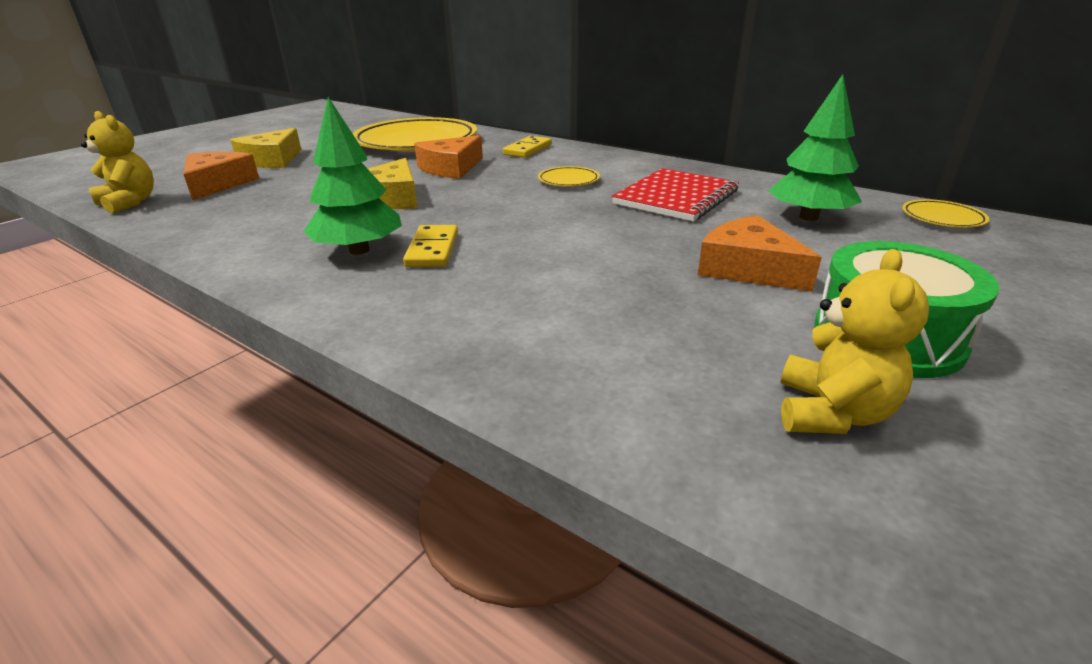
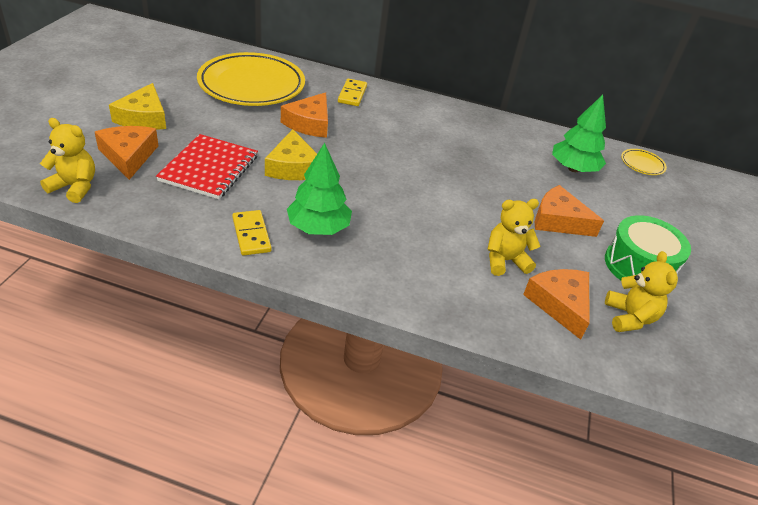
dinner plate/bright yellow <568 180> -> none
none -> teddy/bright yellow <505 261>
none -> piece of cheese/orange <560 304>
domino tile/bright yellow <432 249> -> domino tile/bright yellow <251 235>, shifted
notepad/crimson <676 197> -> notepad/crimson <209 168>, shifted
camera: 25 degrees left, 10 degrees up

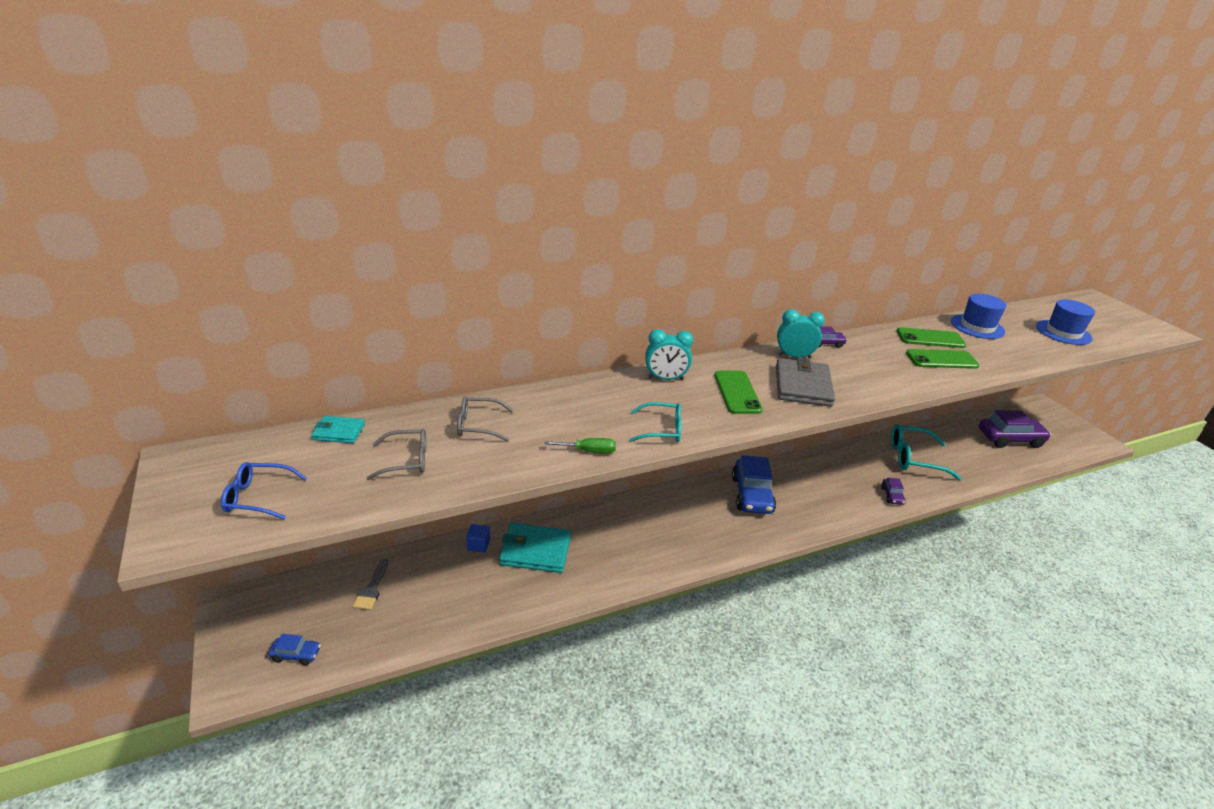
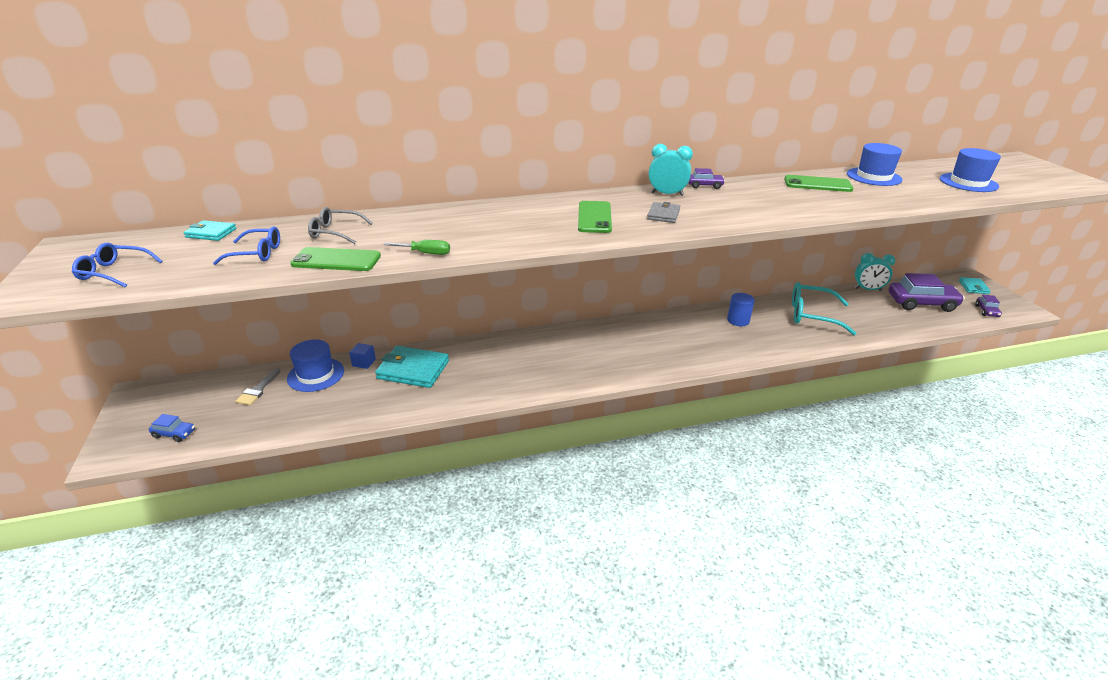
spectacles/aqua <662 430> -> none
car/royal blue <752 495> -> none
none -> tall hat/royal blue <316 375>
none -> solid cylinder/royal blue <738 320>
none -> card wallet/aqua <973 287>
clock/aqua <665 379> -> clock/aqua <868 289>, shifted
car/violet <892 496> -> car/violet <986 311>, shifted
phone/green <941 359> -> phone/green <336 260>, shifted
spectacles/gray <407 460> -> spectacles/royal blue <257 253>
card wallet/gray <802 386> -> card wallet/gray <663 215>, x0.54
camera: 10 degrees right, 0 degrees up

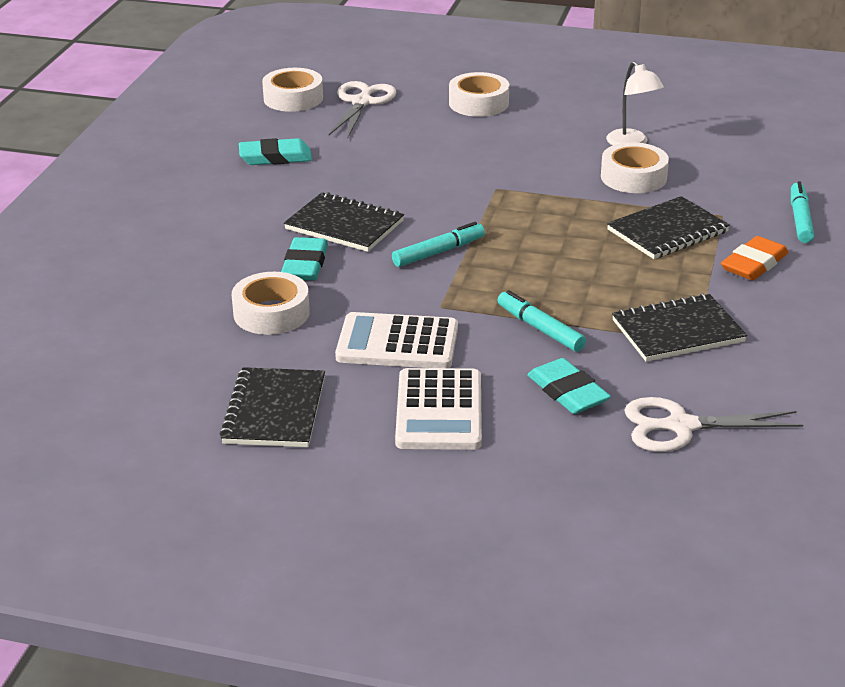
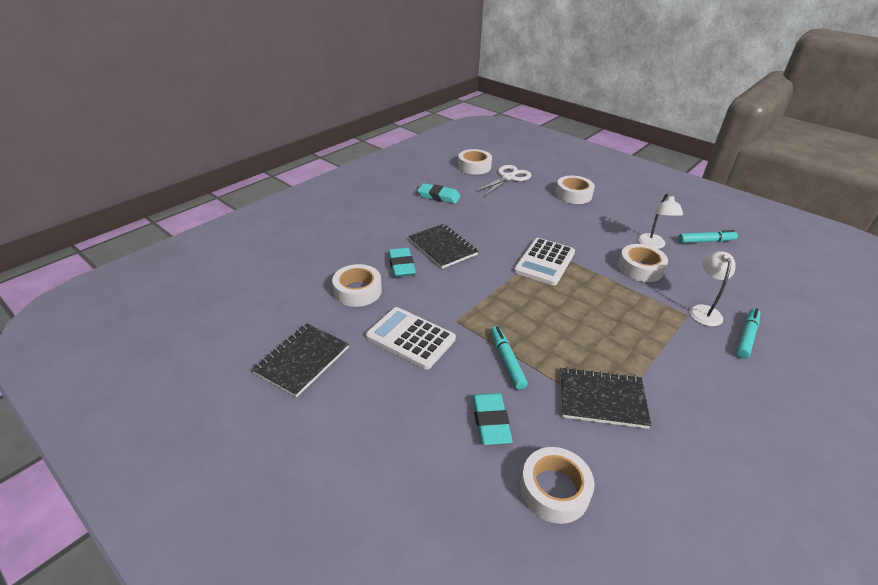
notepad/jet-black <667 231> -> none
gum eraser/orange <754 264> -> none
none -> reading lamp/white <704 311>
marker/aqua <438 252> -> marker/aqua <705 241>, shifted
pocket calculator/white <439 411> -> pocket calculator/white <544 262>, shifted
pair of scissors/white <681 426> -> tape/white <554 490>
gum eraser/aqua <305 264> -> gum eraser/aqua <401 265>, 45 degrees counterclockwise
camera: 25 degrees right, 5 degrees up

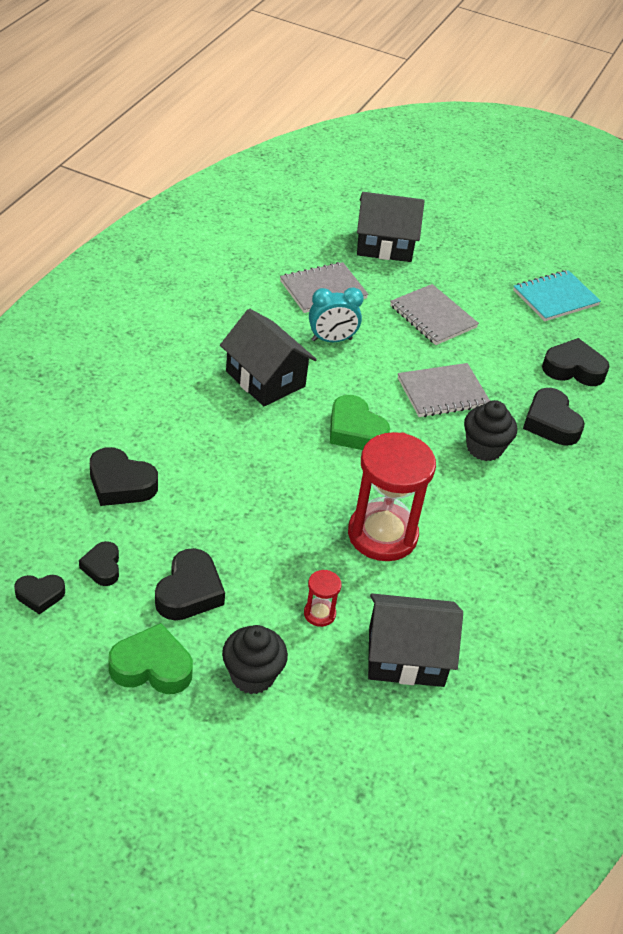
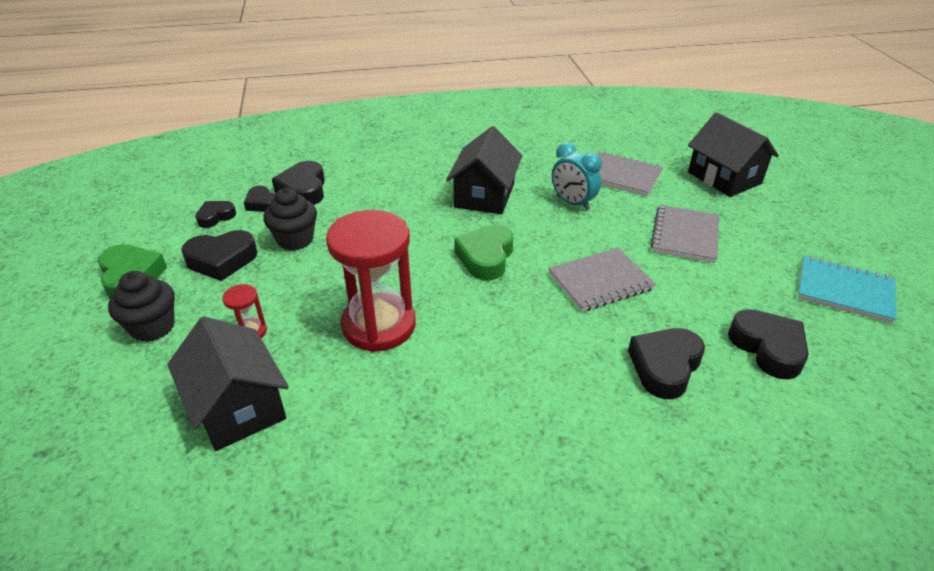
heart/jet-black <40 595> -> heart/jet-black <262 203>, shifted
fairy cake/jet-black <484 448> -> fairy cake/jet-black <295 240>, shifted
notepad/gray <442 392> -> notepad/gray <600 281>, 60 degrees counterclockwise
camera: 60 degrees right, 5 degrees down

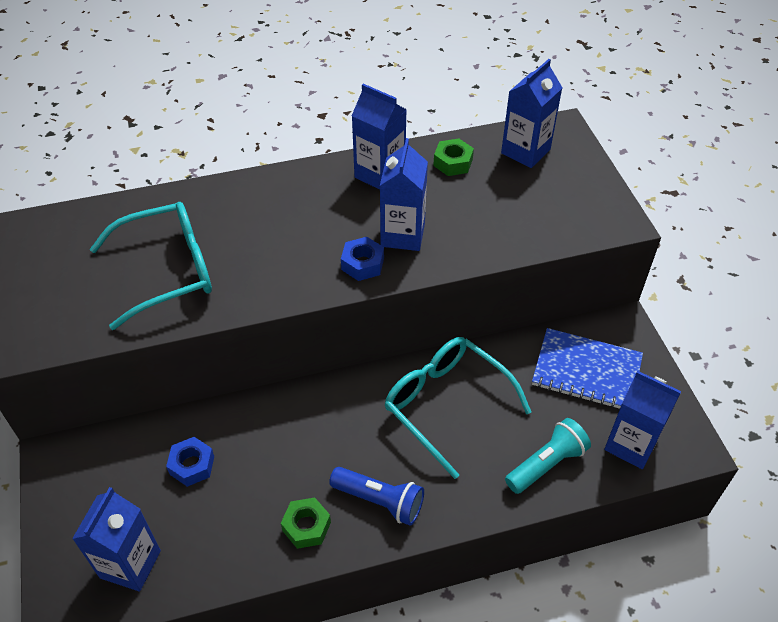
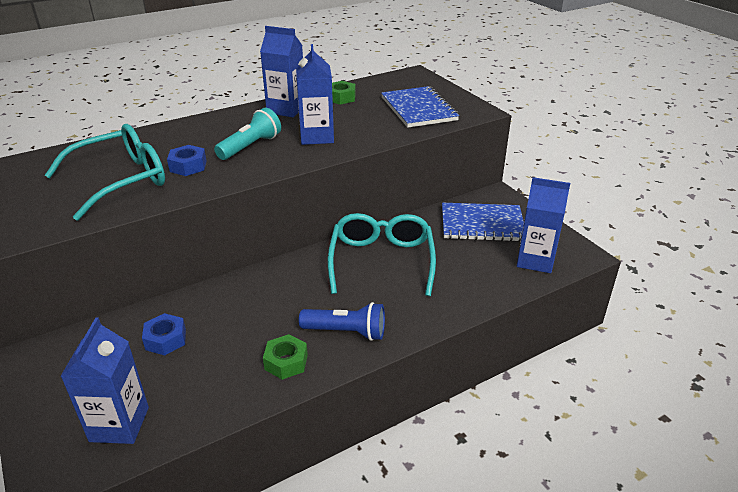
carton/royal blue <525 151> -> none
none -> notepad/royal blue <418 109>
hexagon nut/royal blue <362 264> -> hexagon nut/royal blue <188 166>, shifted
flashlight/aqua <546 464> -> flashlight/aqua <251 146>, shifted
spectacles/aqua <447 405> -> spectacles/aqua <381 261>, 60 degrees clockwise
camera: 15 degrees left, 15 degrees down

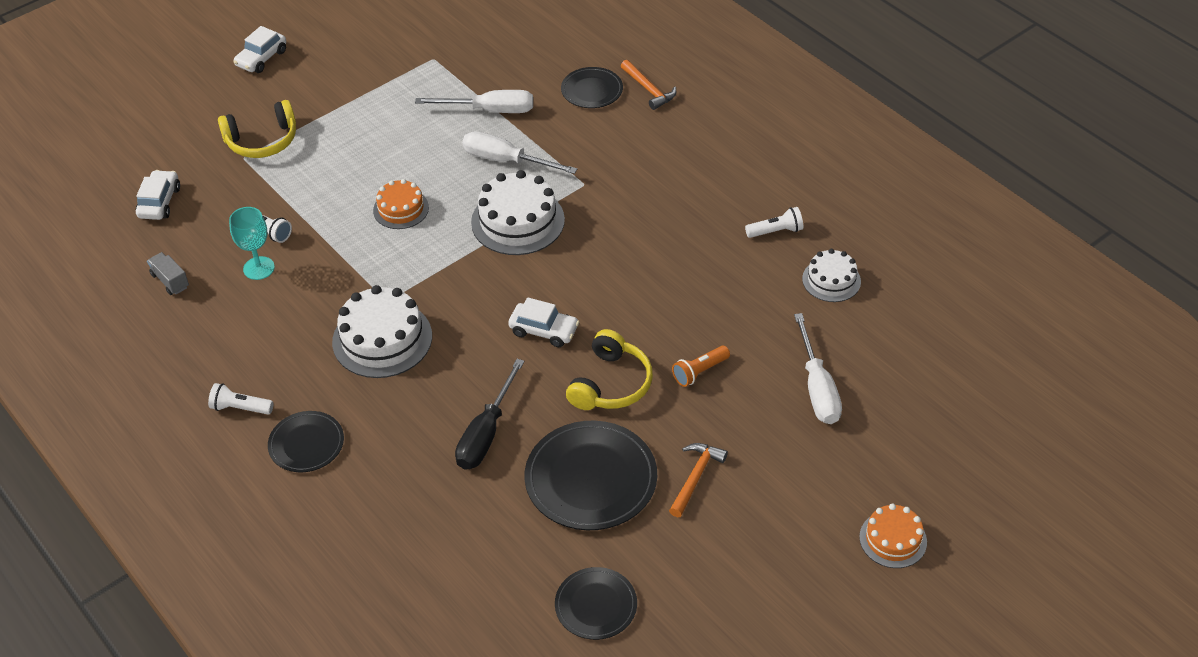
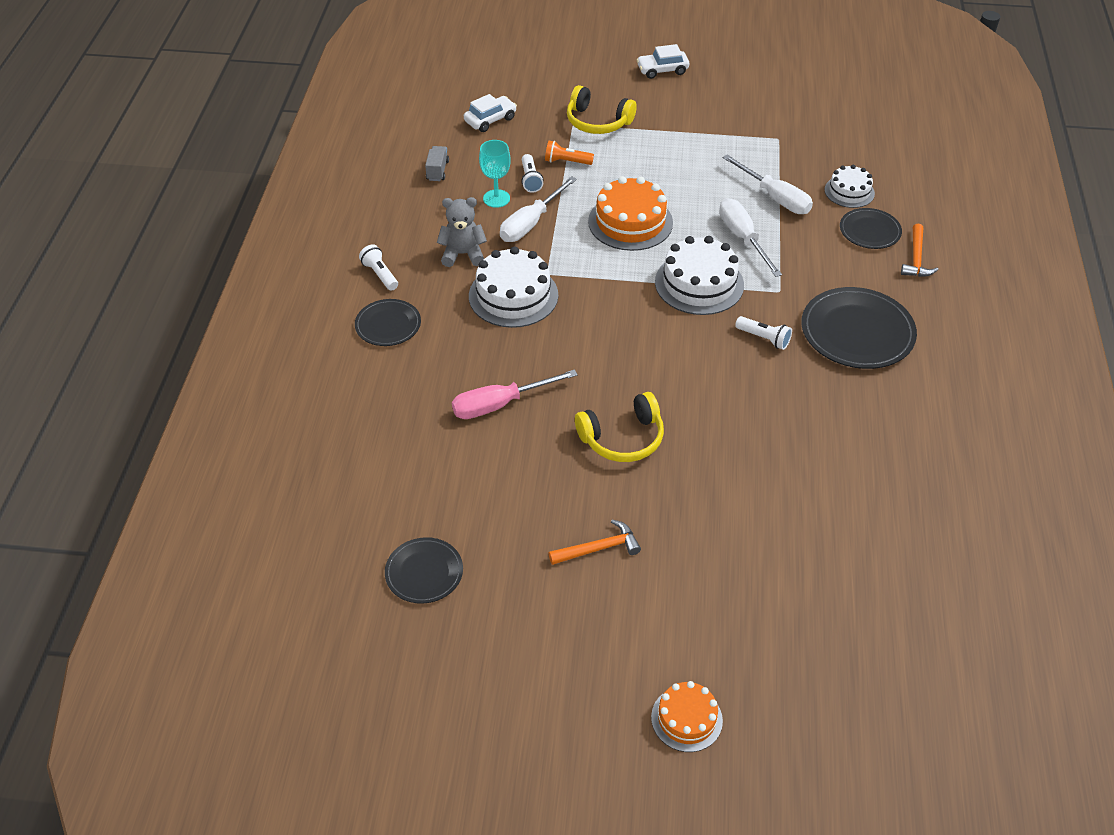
car/white <544 330> -> none
none -> teddy/gray <463 254>
dinner plate/jet-black <591 479> -> dinner plate/jet-black <857 332>, shifted
flashlight/orange <699 372> -> flashlight/orange <566 162>, shifted
flashlight/white <775 231> -> flashlight/white <764 338>, shifted
flat screwdriver/white <817 388> -> flat screwdriver/white <531 223>, shifted
cake/white <831 280> -> cake/white <849 191>, shifted
flat screwdriver/jet-black <486 433> -> flat screwdriver/rose-pink <500 404>
cake/orange <401 209> -> cake/orange <630 222>, x1.67
camera: 45 degrees right, 0 degrees up

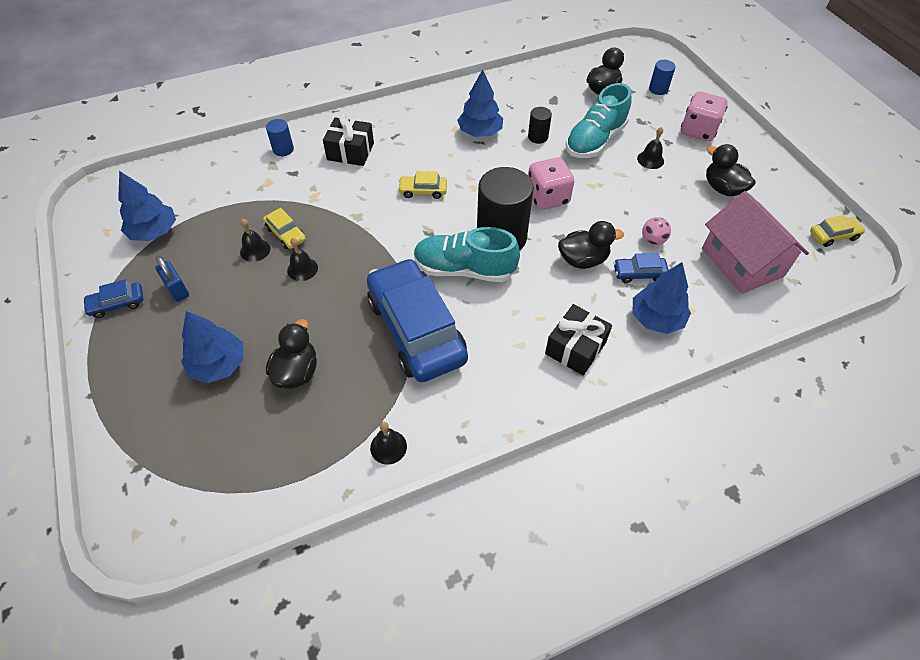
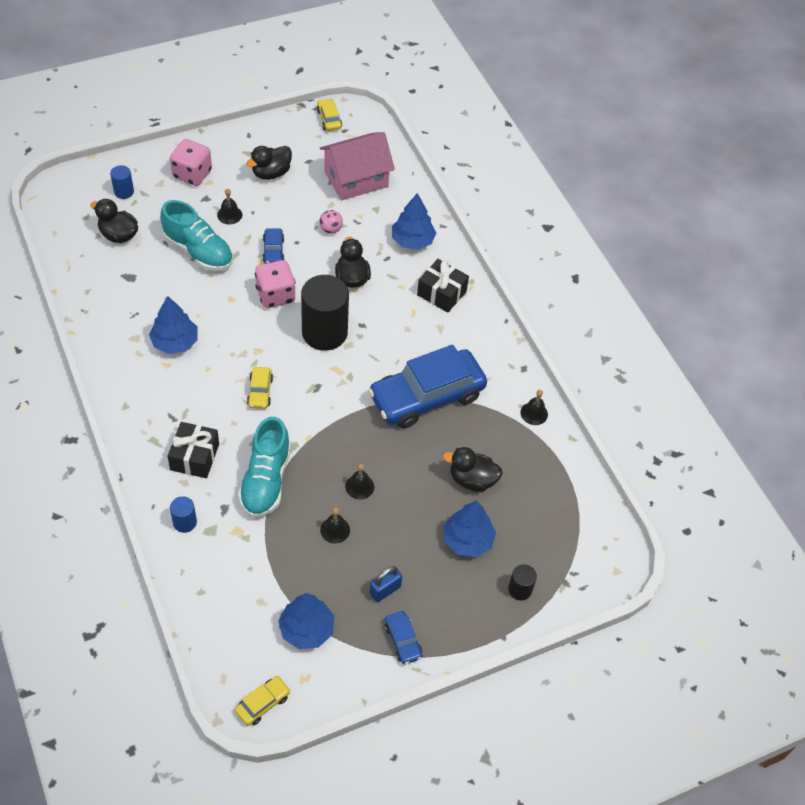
car/bright yellow <286 234> -> car/bright yellow <263 703>, shifted
shoe/aqua <464 269> -> shoe/aqua <266 480>, shifted
solid cylinder/jet-black <538 137> -> solid cylinder/jet-black <520 589>, shifted
car/royal blue <639 273> -> car/royal blue <273 251>, shifted
camera: 95 degrees left, 0 degrees up

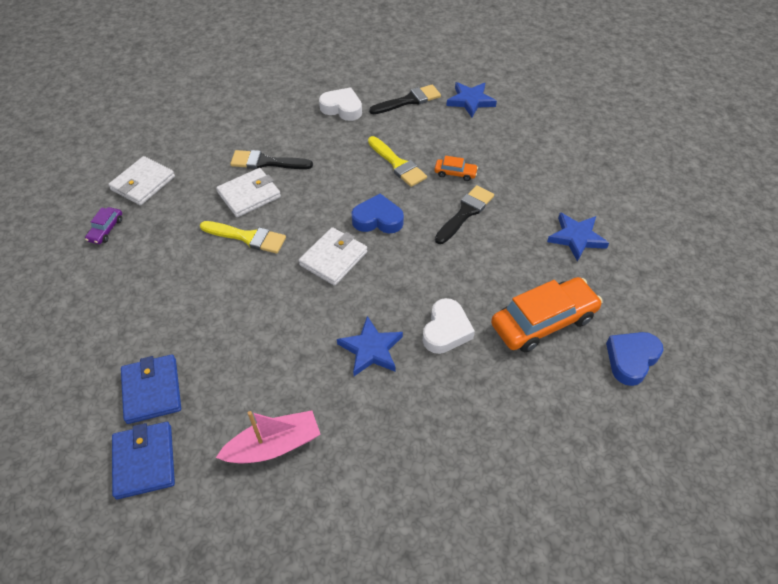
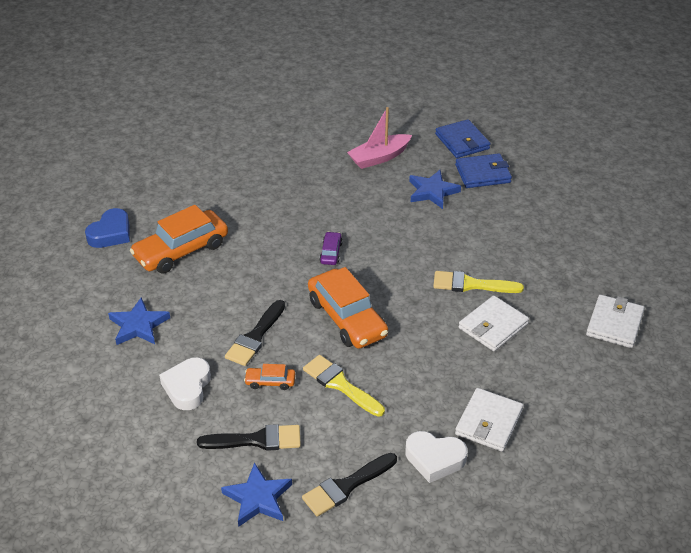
car/violet <106 230> -> car/violet <331 253>, shifted
paintbrush/jet-black <266 162> -> paintbrush/jet-black <257 440>, shifted
card wallet/white <333 258> -> card wallet/white <489 422>, shifted
star shape/royal blue <371 349> -> star shape/royal blue <432 191>, shifted
heart/white <446 330> -> heart/white <187 387>, shifted
heart/royal blue <378 219> -> car/orange <347 318>
card wallet/royal blue <152 390> -> card wallet/royal blue <482 173>, 75 degrees counterclockwise
camera: 170 degrees right, 10 degrees down

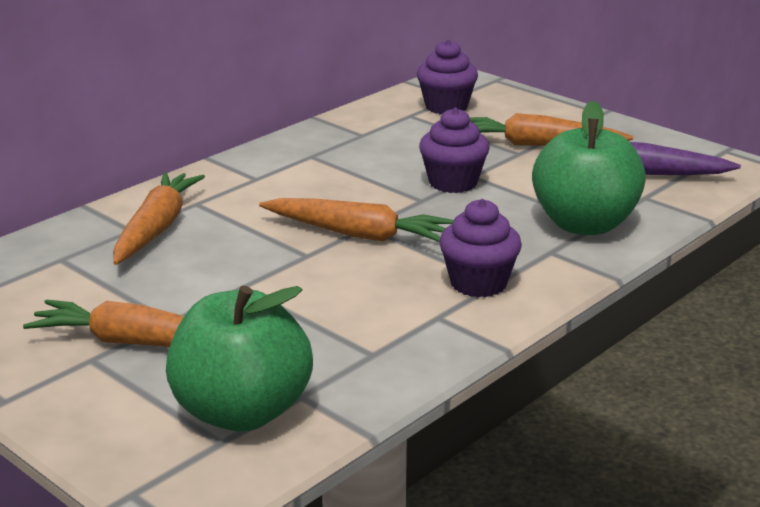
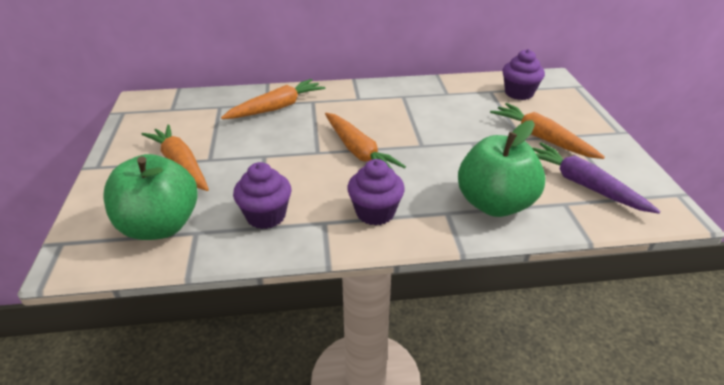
fairy cake/violet <453 182> -> fairy cake/violet <266 216>, shifted
camera: 40 degrees right, 10 degrees up

